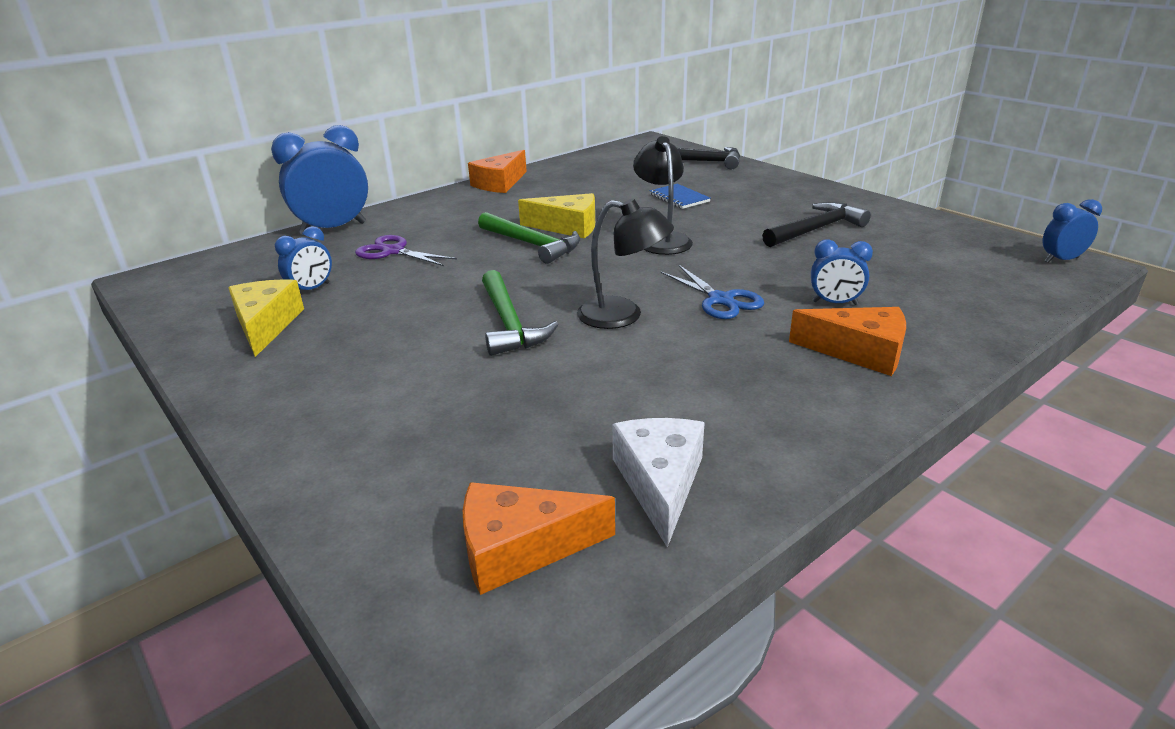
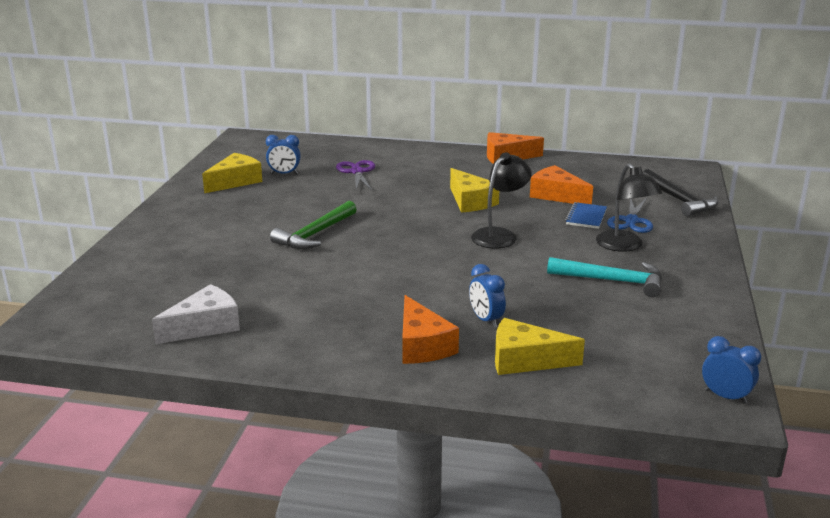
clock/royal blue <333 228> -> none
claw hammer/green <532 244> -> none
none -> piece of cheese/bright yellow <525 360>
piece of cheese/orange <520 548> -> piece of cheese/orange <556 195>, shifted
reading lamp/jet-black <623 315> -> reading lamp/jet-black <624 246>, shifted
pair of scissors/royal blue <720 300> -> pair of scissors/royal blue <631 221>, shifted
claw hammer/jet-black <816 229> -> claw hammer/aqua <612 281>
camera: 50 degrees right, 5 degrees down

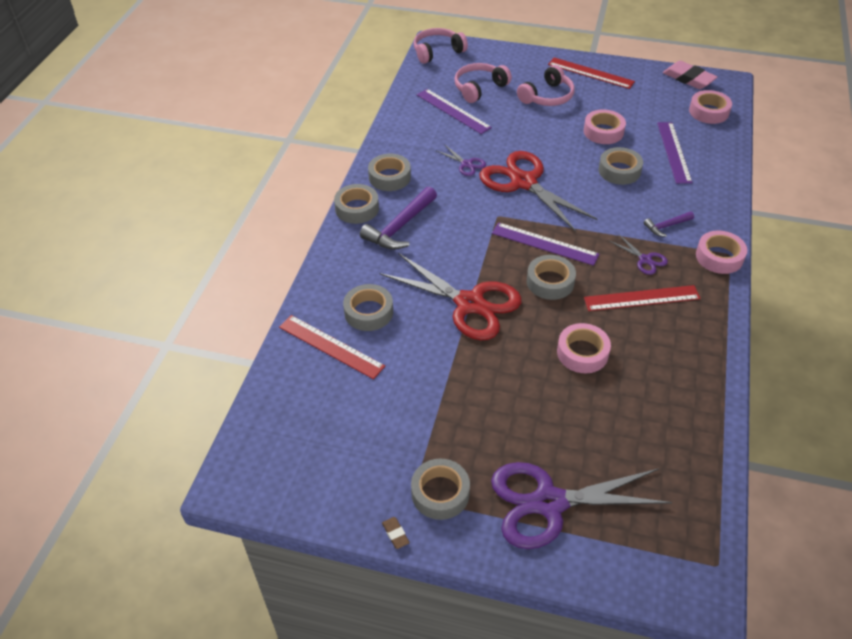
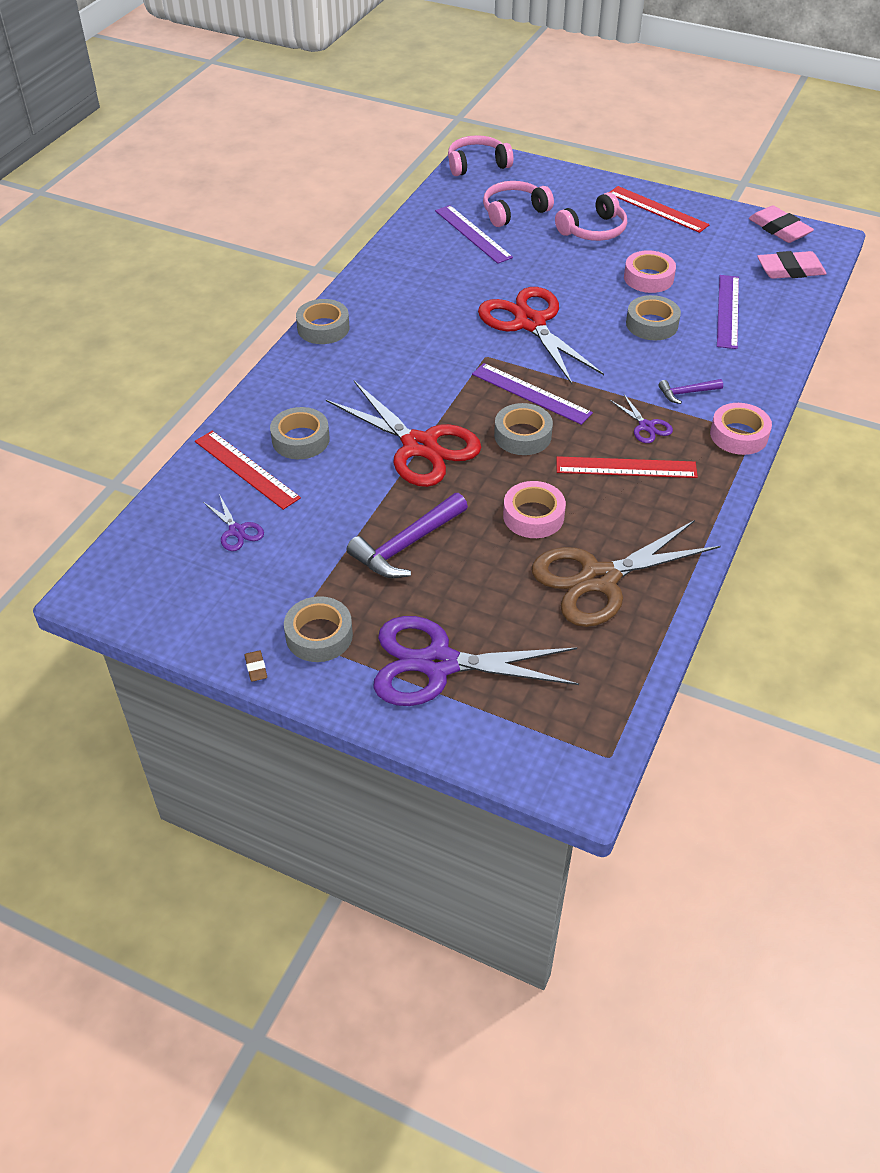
tape/gray <389 177> -> none
none -> pair of scissors/dark brown <599 579>
claw hammer/violet <400 226> -> claw hammer/violet <406 545>, shifted
pair of scissors/violet <466 164> -> pair of scissors/violet <236 531>, shifted
tape/rose-pink <708 112> -> gum eraser/rose-pink <790 270>
camera: 10 degrees right, 0 degrees up

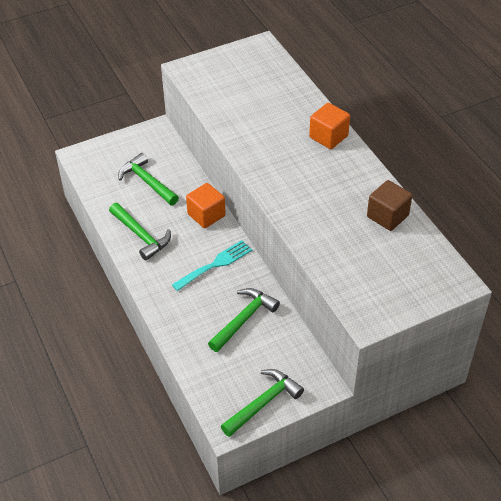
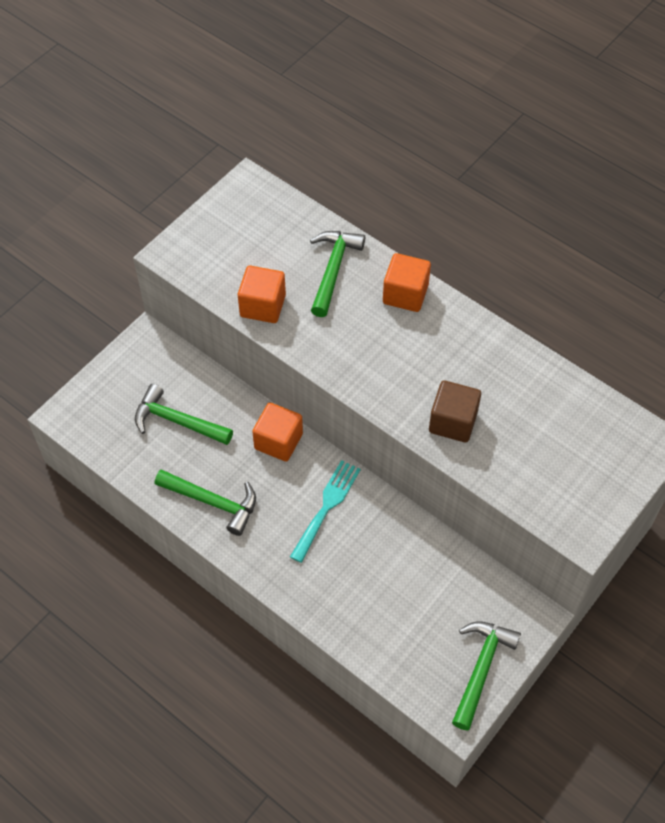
none -> cube/orange <263 306>
claw hammer/green <243 319> -> claw hammer/green <333 270>, shifted
cube/dark brown <387 216> -> cube/dark brown <453 422>, shifted
camera: 25 degrees left, 10 degrees up

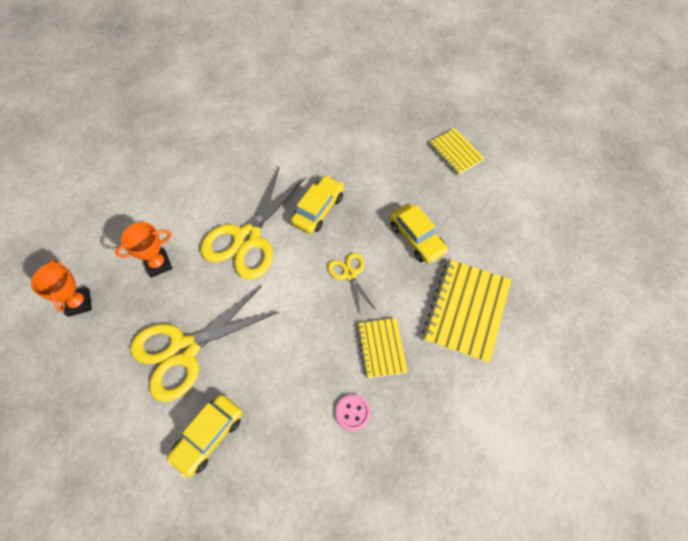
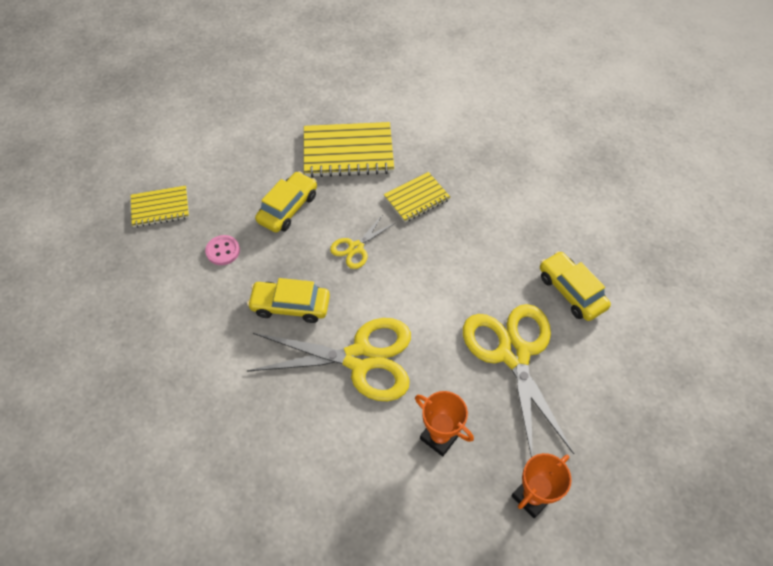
sewing button/rose-pink <352 413> -> sewing button/rose-pink <223 251>, shifted
pair of scissors/bright yellow <184 350> -> pair of scissors/bright yellow <514 353>, 135 degrees counterclockwise
car/bright yellow <208 437> -> car/bright yellow <571 291>, 135 degrees counterclockwise
notepad/bright yellow <455 153> -> notepad/bright yellow <160 208>, 45 degrees clockwise
camera: 115 degrees left, 5 degrees down

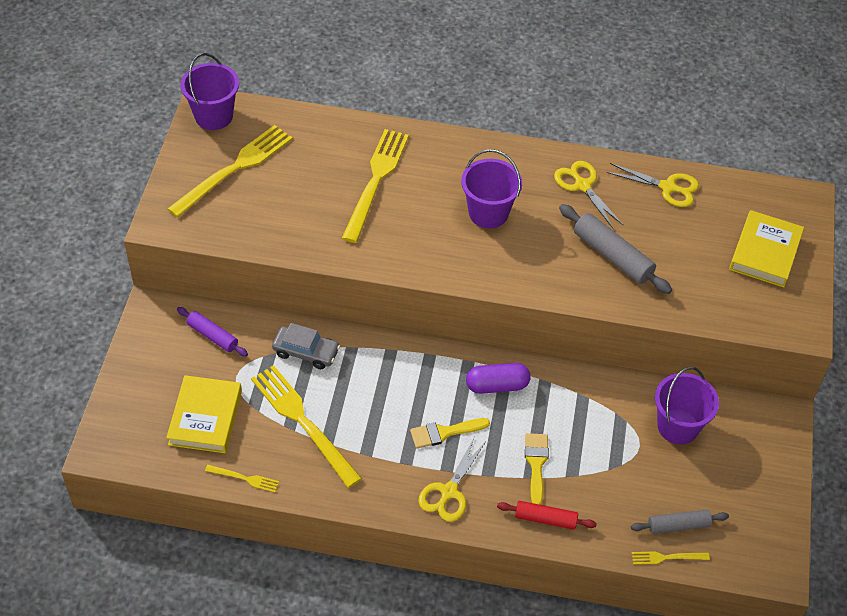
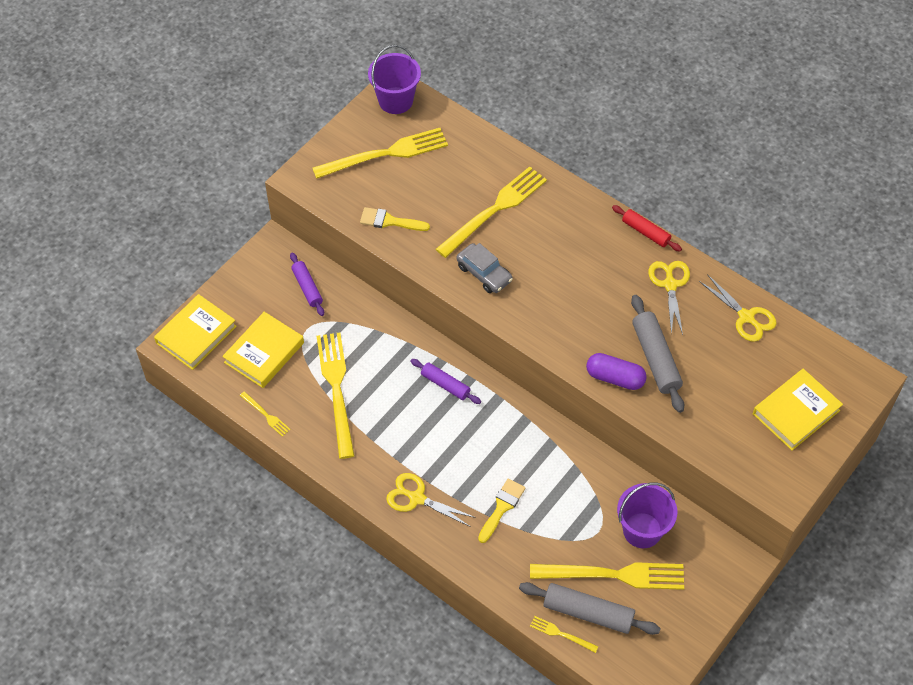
bucket/violet <488 213> -> none
none -> book/bright yellow <196 334>
none -> pastry roller/violet <445 385>
none -> table fork/bright yellow <613 575>
car/gray <306 352> -> car/gray <484 273>, shifted
paintbrush/bright yellow <444 432> -> paintbrush/bright yellow <389 221>, shifted
pill shape/violet <497 386> -> pill shape/violet <615 378>, shifted
pastry roller/crimson <545 519> -> pastry roller/crimson <645 232>, shifted
pair of scissors/bright yellow <448 492> -> pair of scissors/bright yellow <417 498>, 60 degrees clockwise
pastry roller/gray <678 525> -> pastry roller/gray <588 612>, x1.57
camera: 30 degrees right, 5 degrees up

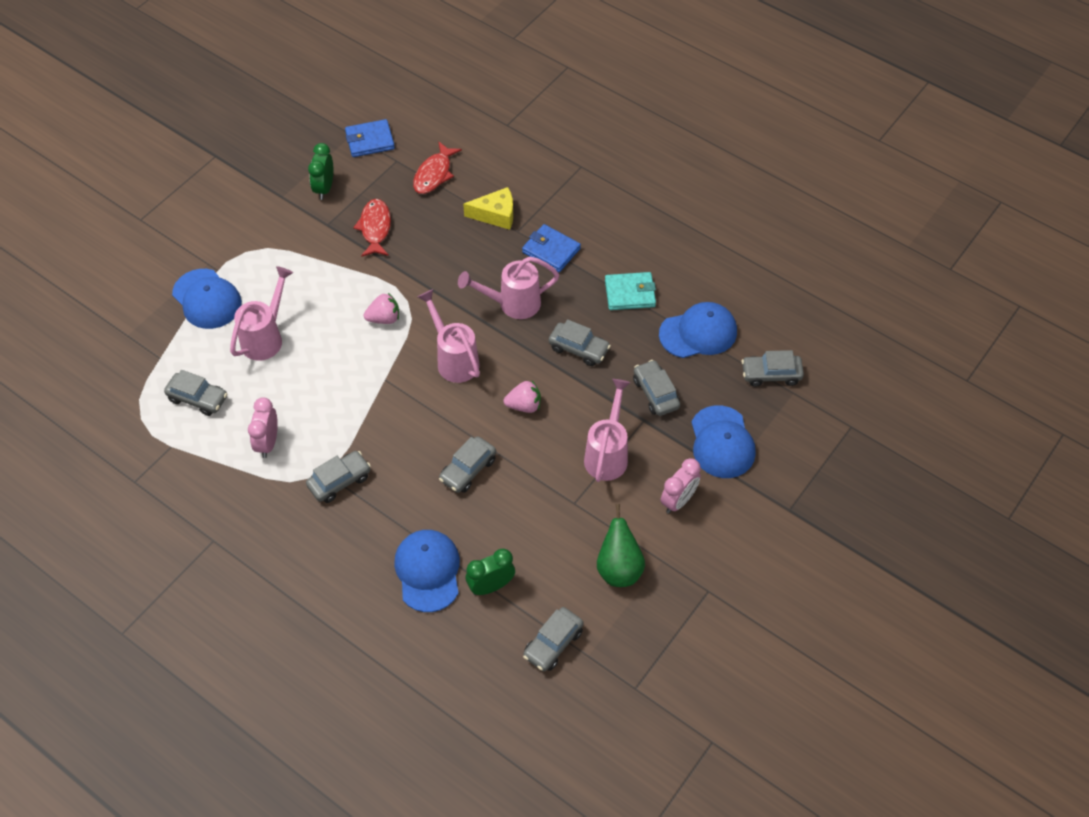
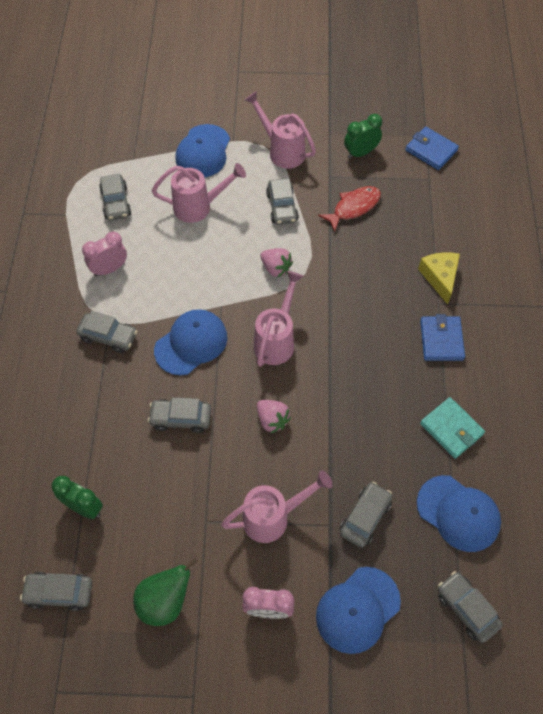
fish/crimson <434 174> -> none
cap/royal blue <428 571> -> cap/royal blue <191 343>, shifted
watering pot/rose-pink <512 304> -> watering pot/rose-pink <282 150>, shifted
car/gray <579 349> -> car/gray <282 207>, shifted
piece of cheese/bright yellow <495 215> -> piece of cheese/bright yellow <440 277>, 150 degrees counterclockwise
camera: 55 degrees right, 5 degrees up

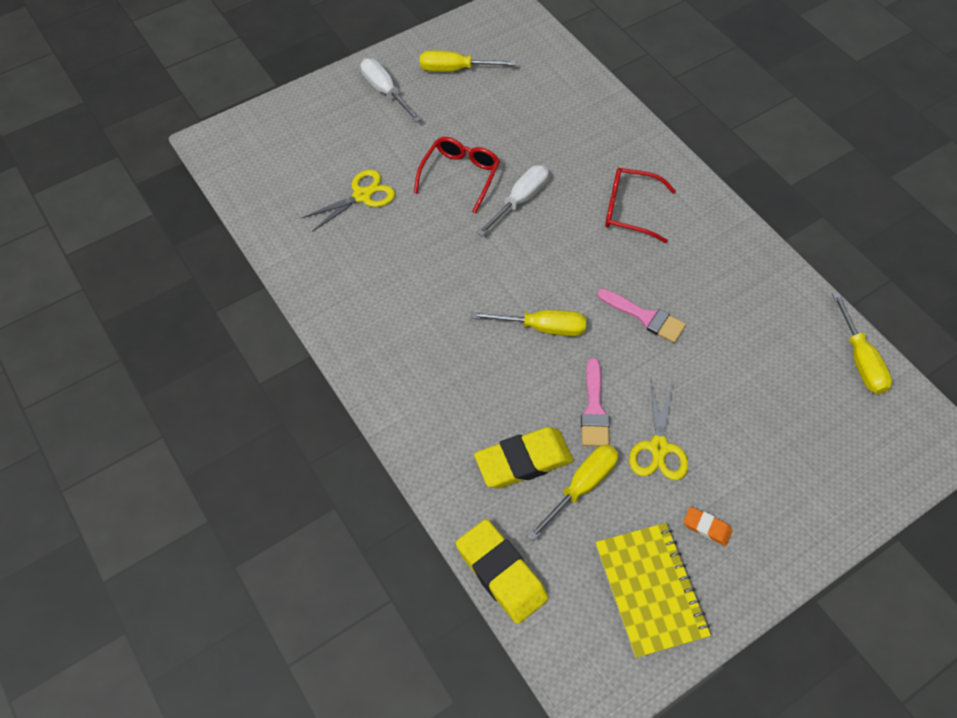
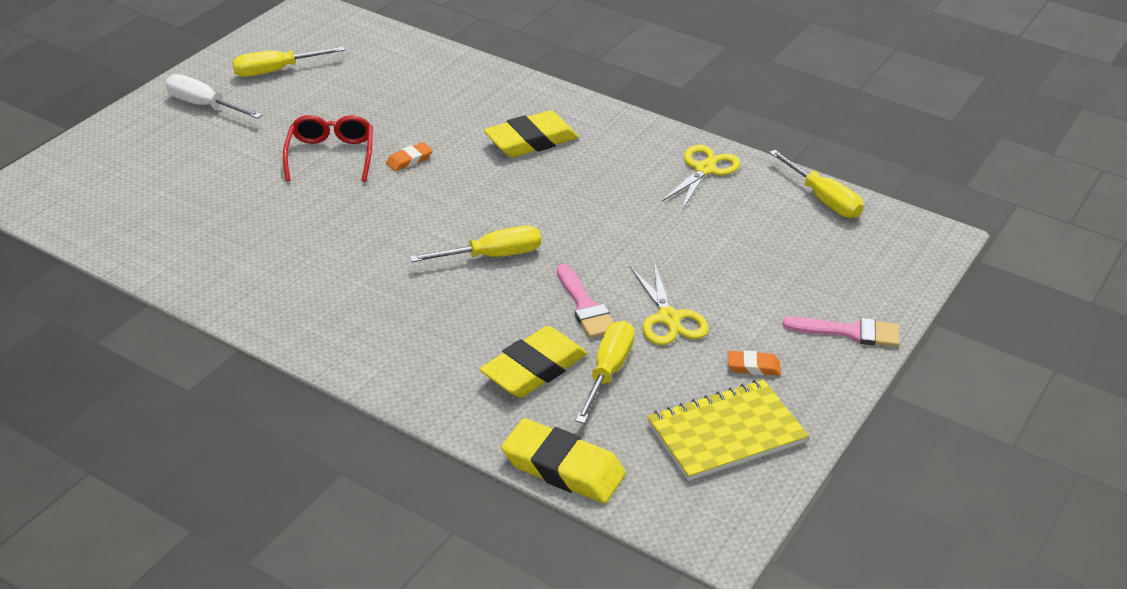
pair of scissors/bright yellow <362 196> -> pair of scissors/bright yellow <704 169>, shifted
paintbrush/rose-pink <645 317> -> paintbrush/rose-pink <849 332>, shifted
flat screwdriver/white <520 200> -> gum eraser/orange <409 160>
spectacles/crimson <629 210> -> gum eraser/bright yellow <531 141>
notepad/bright yellow <650 590> -> notepad/bright yellow <726 433>, 75 degrees counterclockwise
camera: 25 degrees left, 20 degrees down

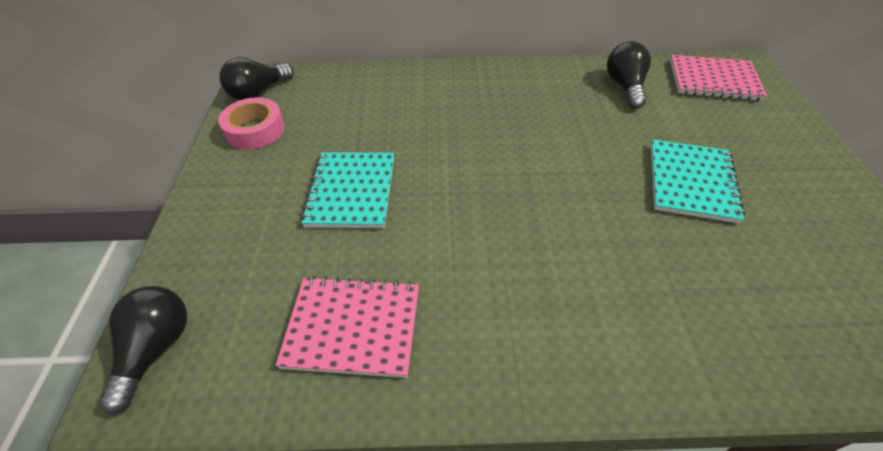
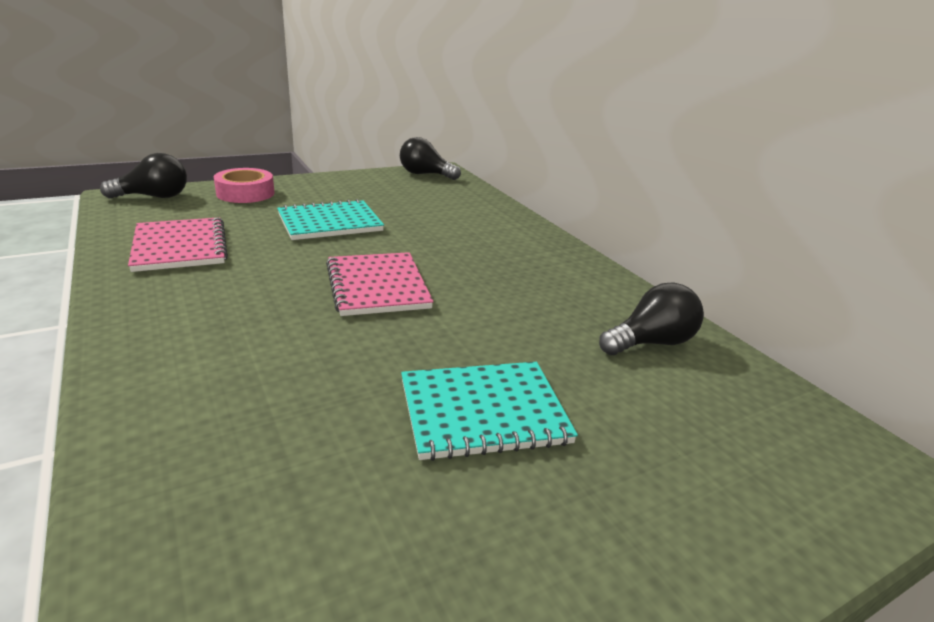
tape/rose-pink <255 130> -> tape/rose-pink <245 193>, shifted
notepad/rose-pink <713 80> -> notepad/rose-pink <377 286>, shifted
camera: 60 degrees right, 20 degrees down

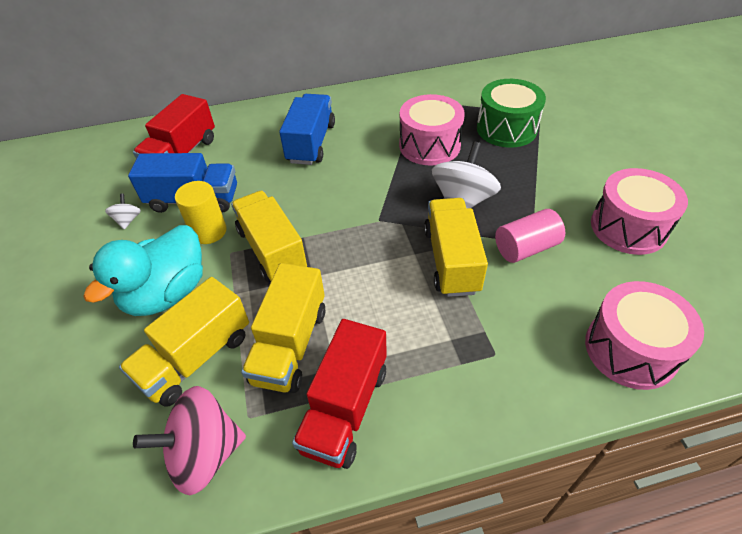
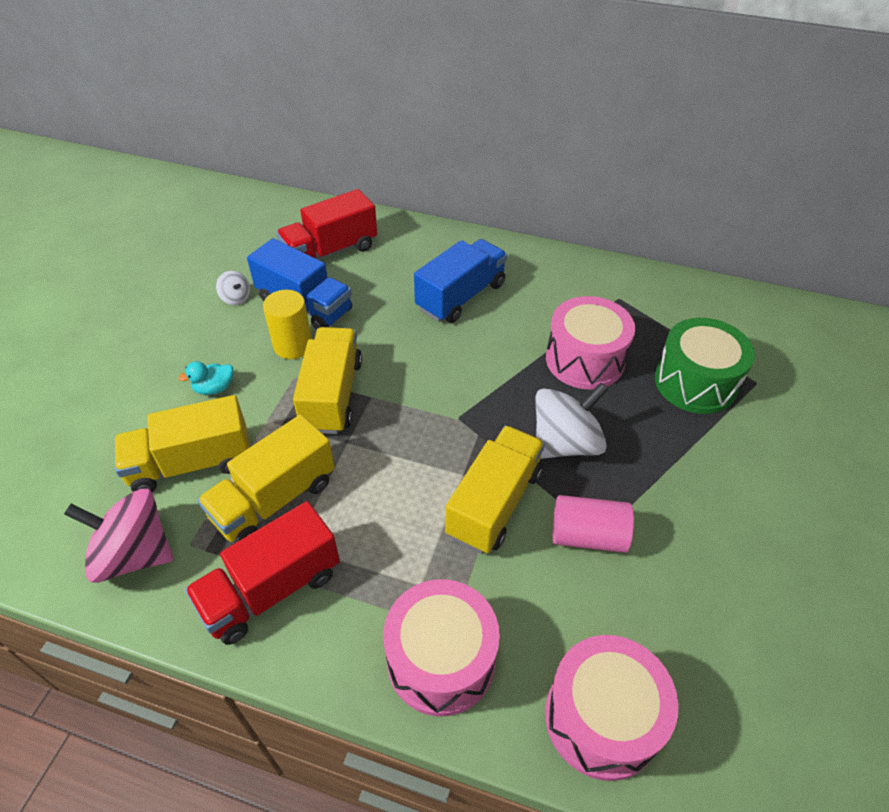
toy drum/rose-pink <628 227> -> toy drum/rose-pink <441 660>, shifted
spinning top/white <128 220> -> spinning top/white <236 298>, 105 degrees clockwise
duck/aqua <167 293> -> duck/aqua <214 388>, x0.42
camera: 30 degrees right, 0 degrees up

